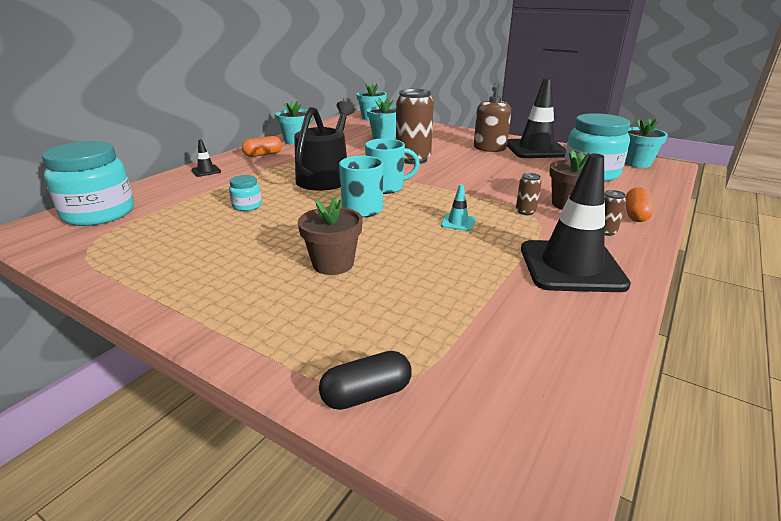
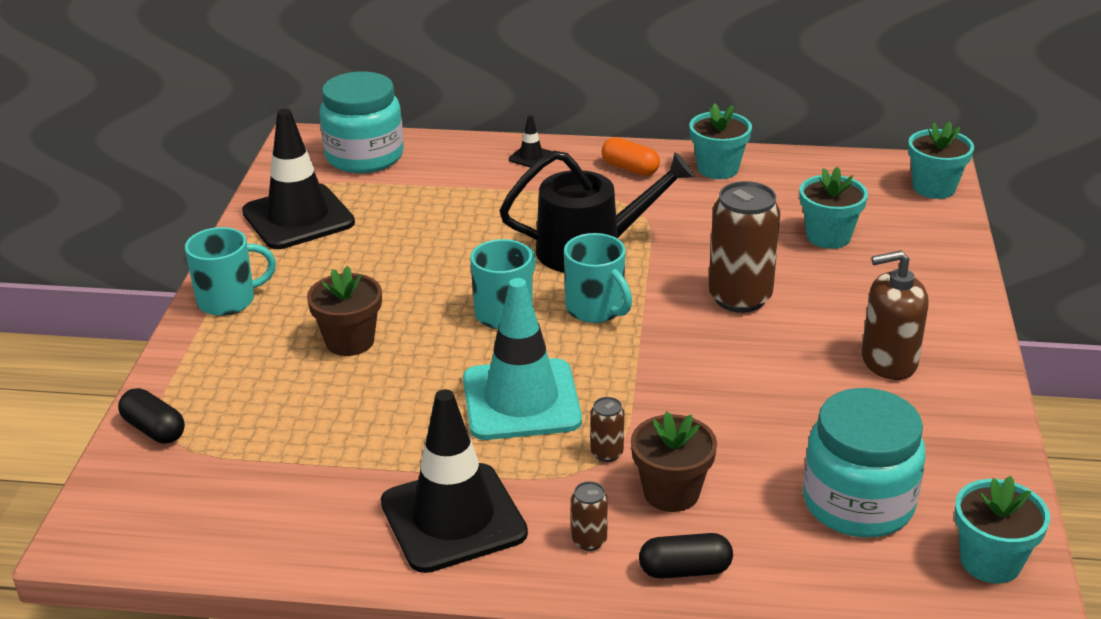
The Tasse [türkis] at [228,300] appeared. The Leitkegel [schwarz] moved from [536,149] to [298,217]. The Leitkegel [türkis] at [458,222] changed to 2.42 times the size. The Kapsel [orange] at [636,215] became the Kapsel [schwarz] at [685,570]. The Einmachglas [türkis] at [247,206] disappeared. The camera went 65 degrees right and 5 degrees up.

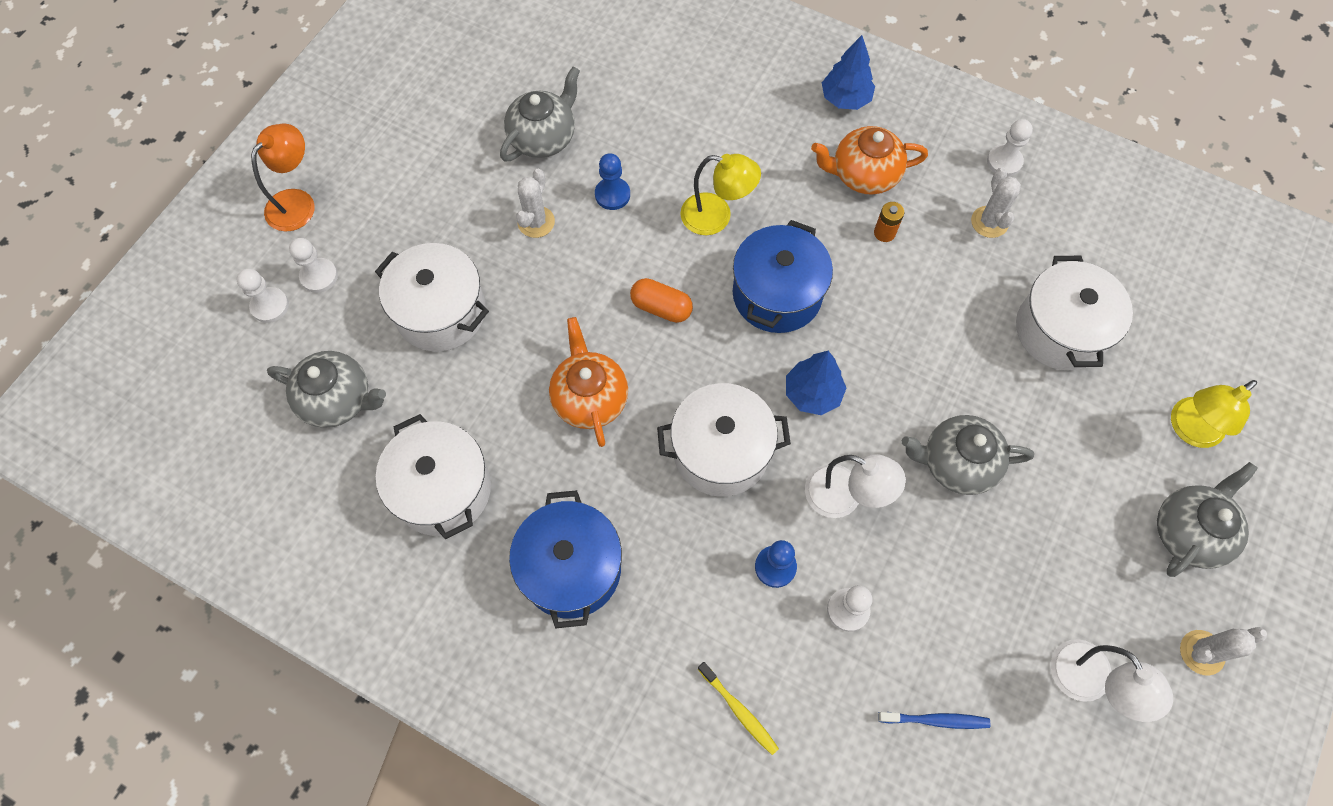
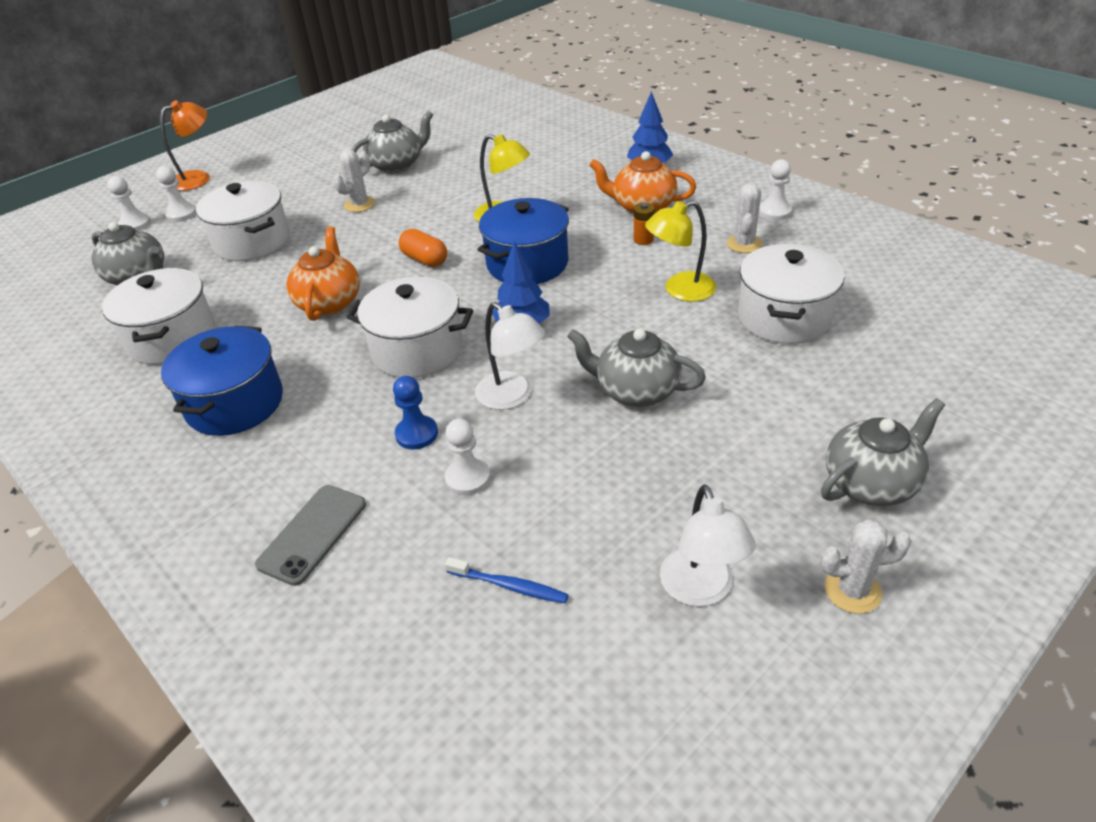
The Zahnbürste [gelb] at [739,710] was replaced by the Handy [grau] at [312,534]. The Lampe [gelb] moved from [1189,430] to [680,290]. The Bauer [blau] at [612,195] disappeared. The camera went 20 degrees right and 25 degrees down.

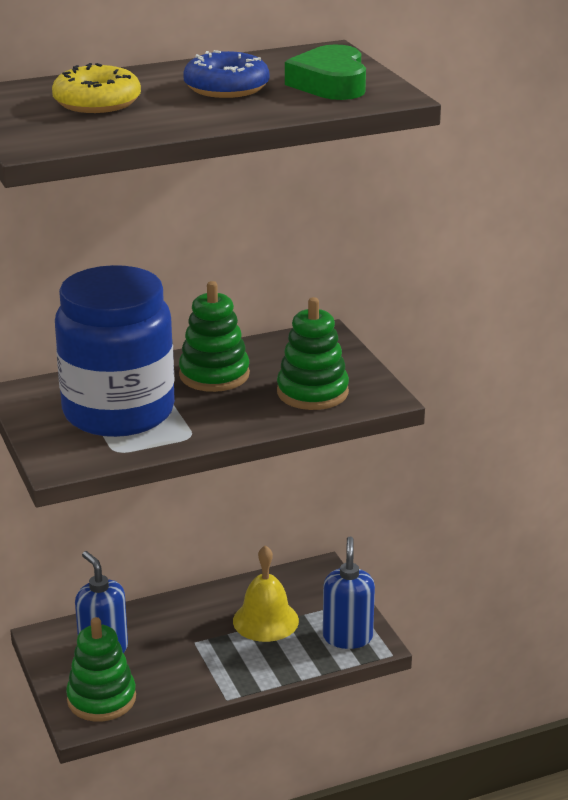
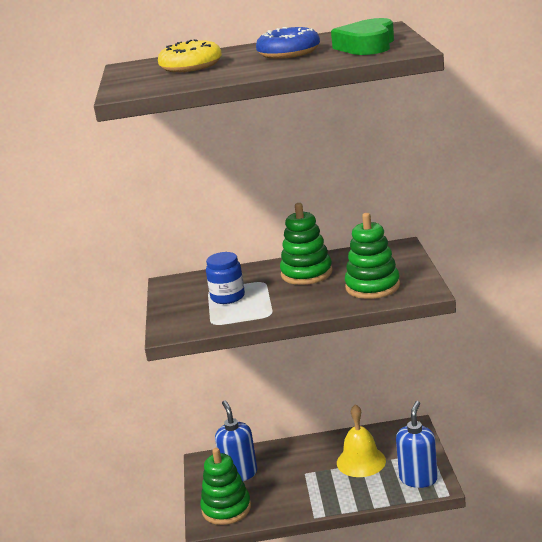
The Einmachglas [blau] at [118,412] changed to 0.43 times the size. The camera went 20 degrees right and 5 degrees down.

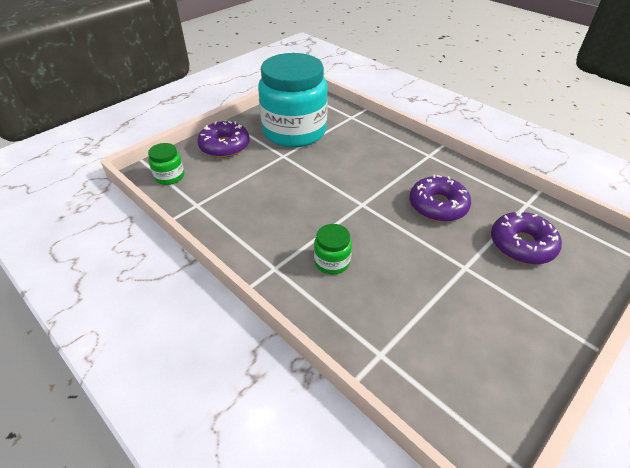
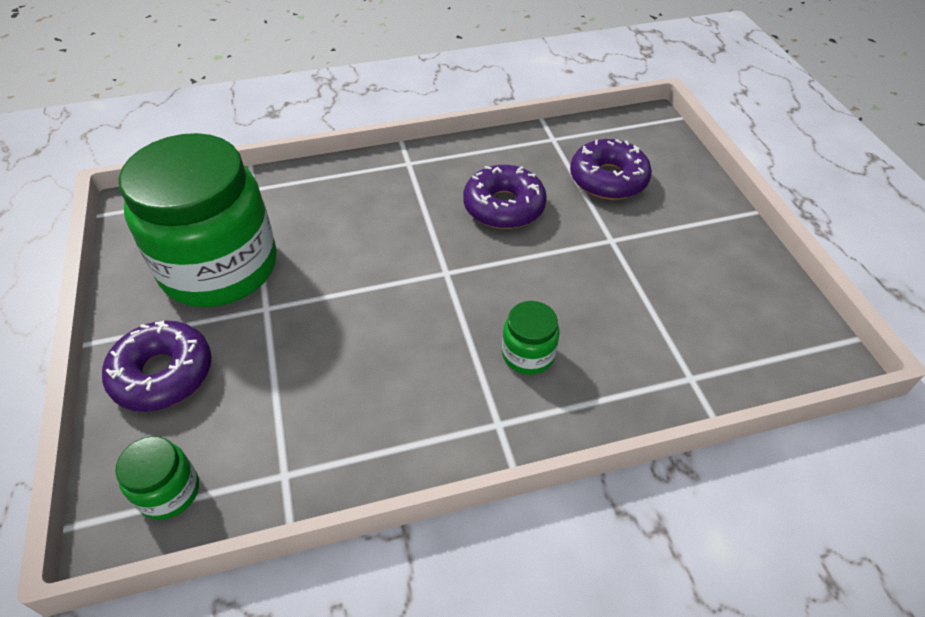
The Einmachglas [türkis] at [294,131] became the Einmachglas [grün] at [219,267]. The camera went 60 degrees left and 5 degrees up.

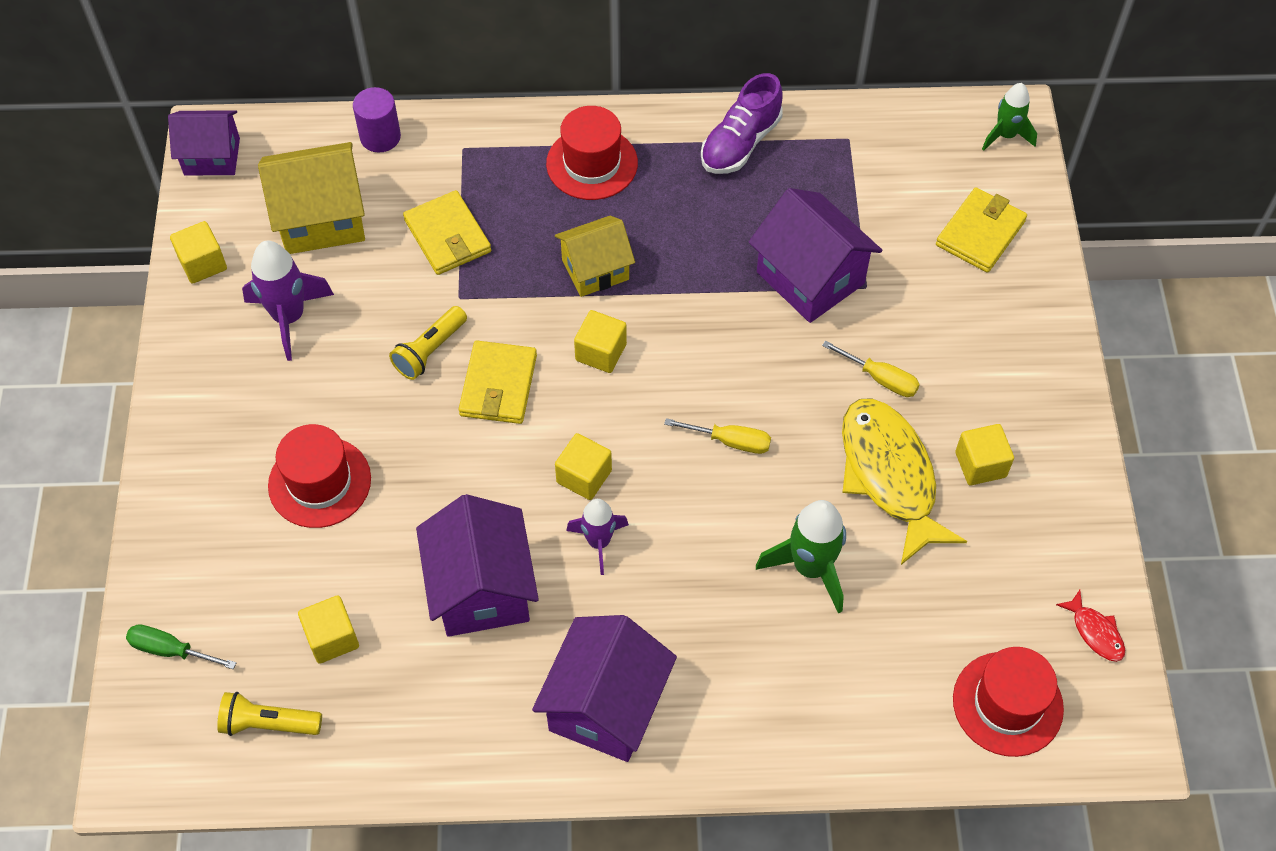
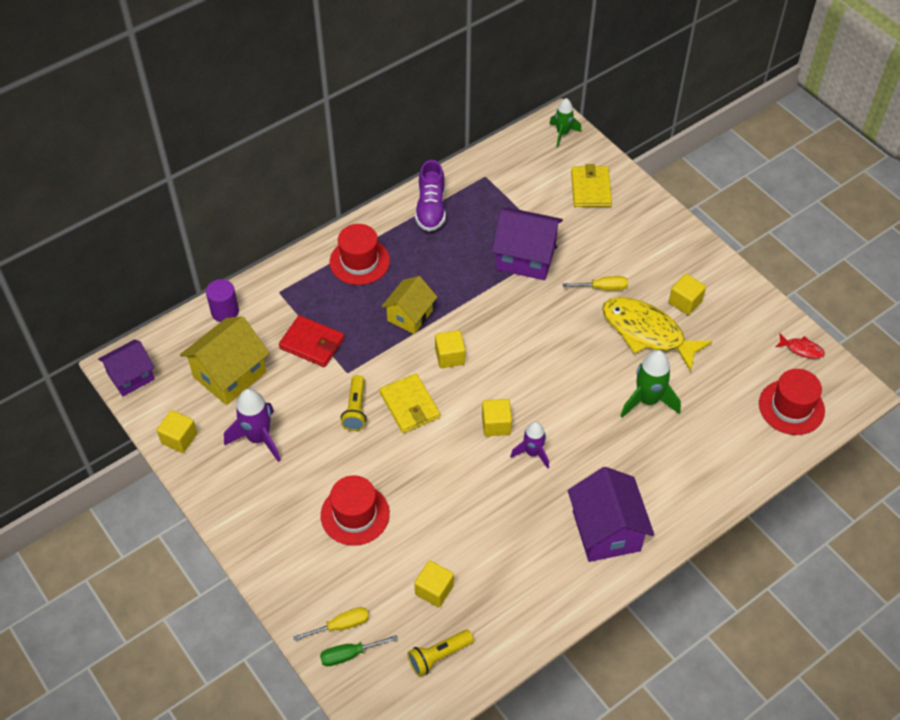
The Geldbörse [gelb] at [447,236] became the Geldbörse [rot] at [312,343]. The Schraubenzieher [gelb] moved from [730,441] to [340,626]. The Haus [lila] at [481,589] disappeared. The camera went 35 degrees left and 5 degrees down.

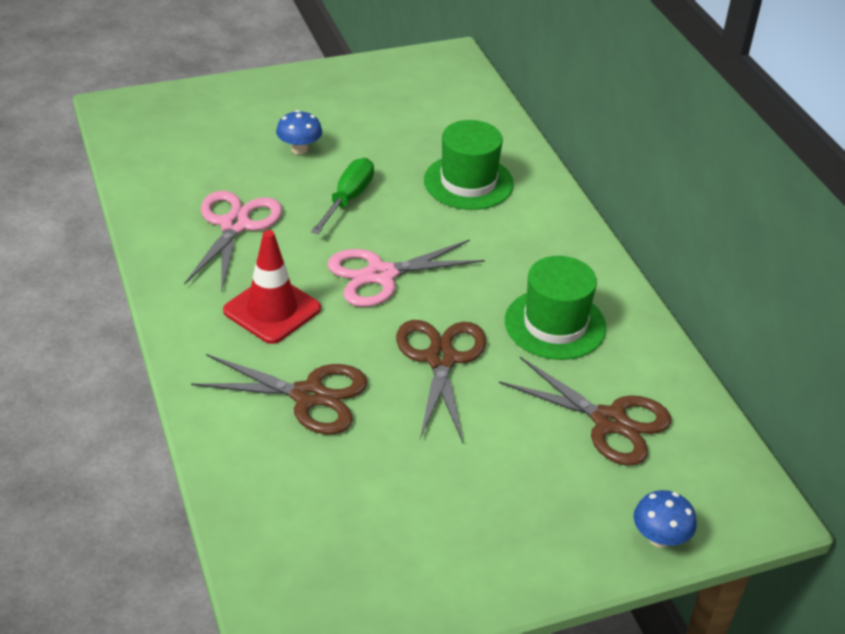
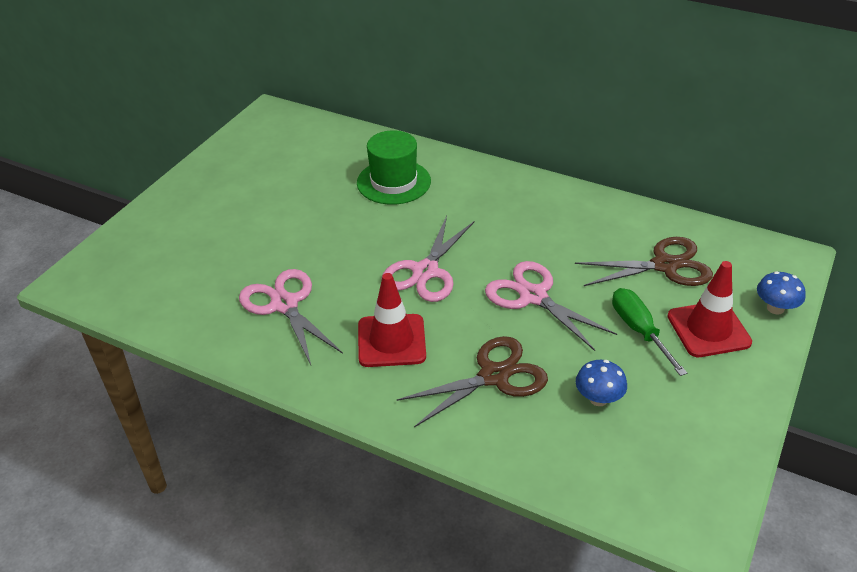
The Schere [braun] at [441,359] became the Schere [rosa] at [533,296]. The Pilz [blau] moved from [299,149] to [598,399]. The Schraubenzieher [grün] moved from [348,198] to [638,330]. The Leitkegel [rot] at [708,329] appeared. The Hut [grün] at [555,324] disappeared. The camera went 40 degrees left and 0 degrees up.

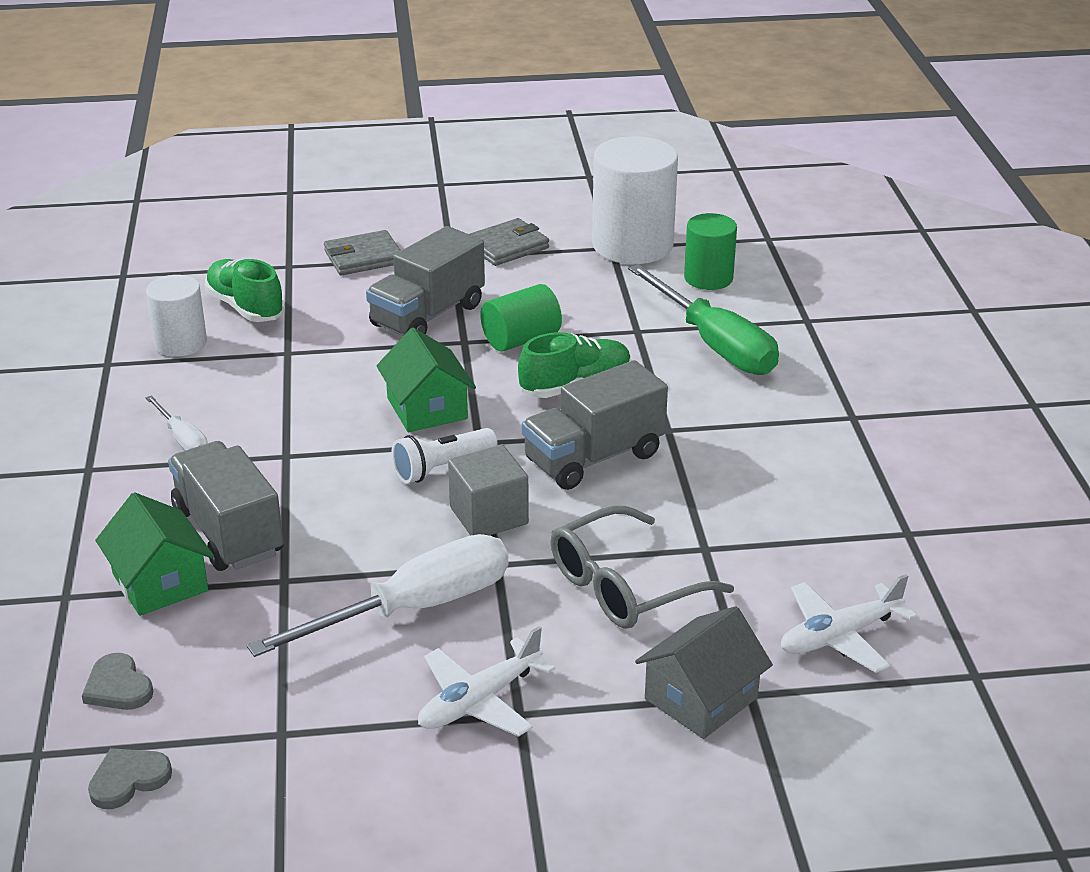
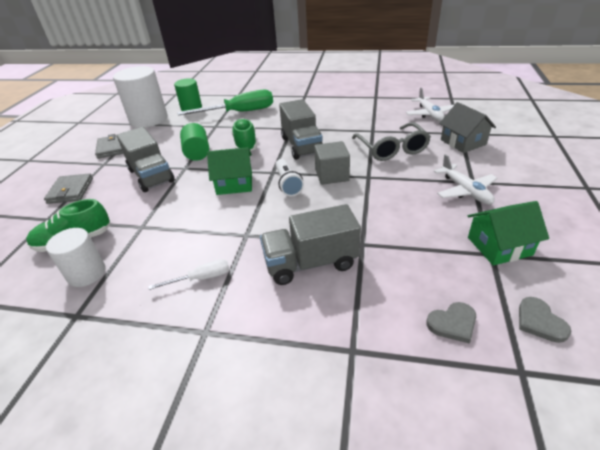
The Haus [grün] moved from [160,582] to [499,246]. The Schraubenzieher [weiß] at [414,608] disappeared. The camera went 70 degrees left and 5 degrees up.

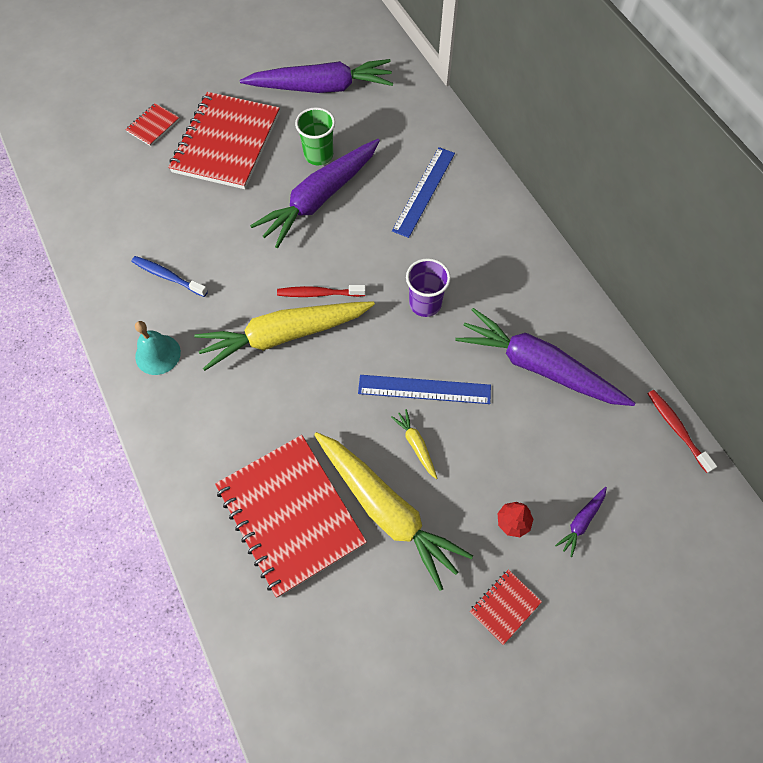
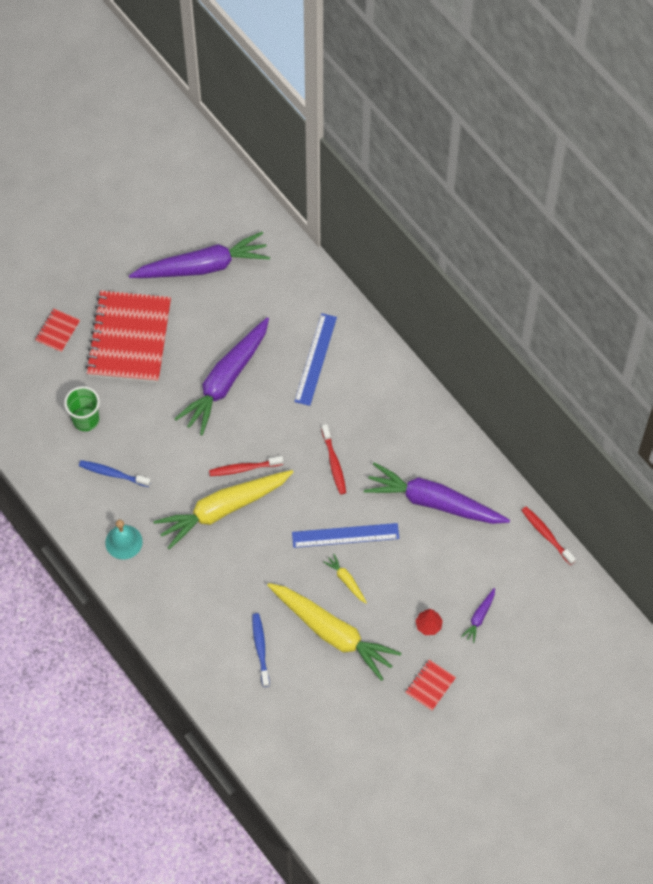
The Becher [grün] moved from [318,155] to [86,419]. The Notizbuch [rot] at [290,515] was replaced by the Zahnbürste [blau] at [260,648]. The Becher [lila] at [425,304] was replaced by the Zahnbürste [rot] at [334,463]. The camera went 10 degrees left and 0 degrees up.

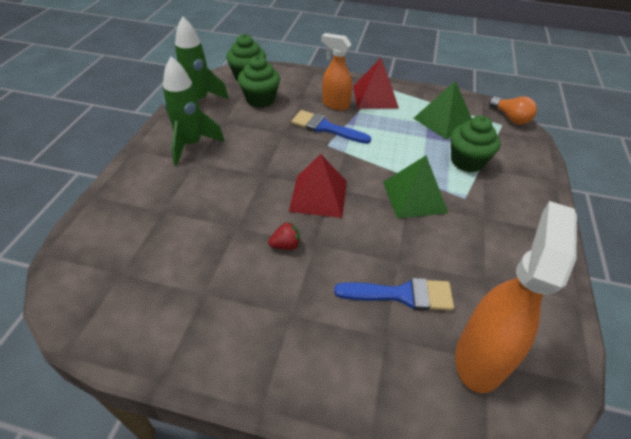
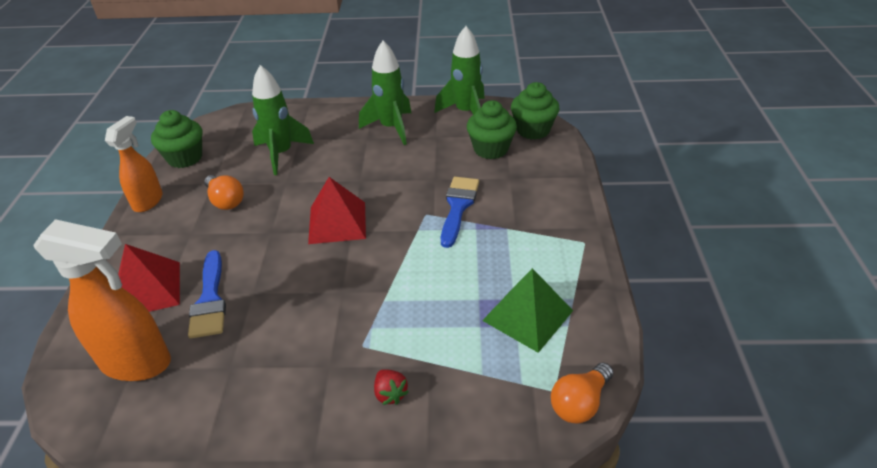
The Sprühflasche [orange] moved from [335,104] to [148,201]. The Pyramide [rot] moved from [375,97] to [148,289]. The Muffin [grün] moved from [467,161] to [185,158]. The Glühbirne [orange] at [225,201] appeared. The Rakete [grün] at [281,154] appeared. The Erdbeere [rot] moved from [286,245] to [390,394]. The Pyramide [grün] at [414,197] disappeared. The camera went 80 degrees right and 5 degrees down.

